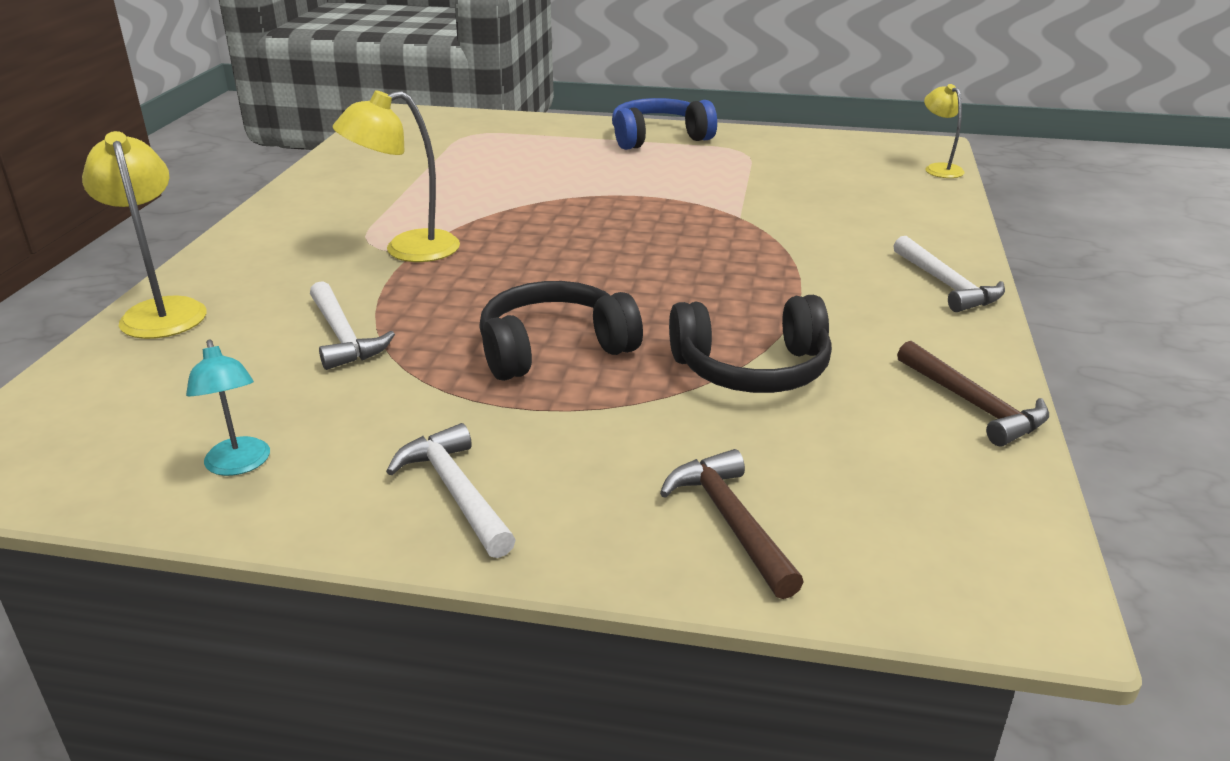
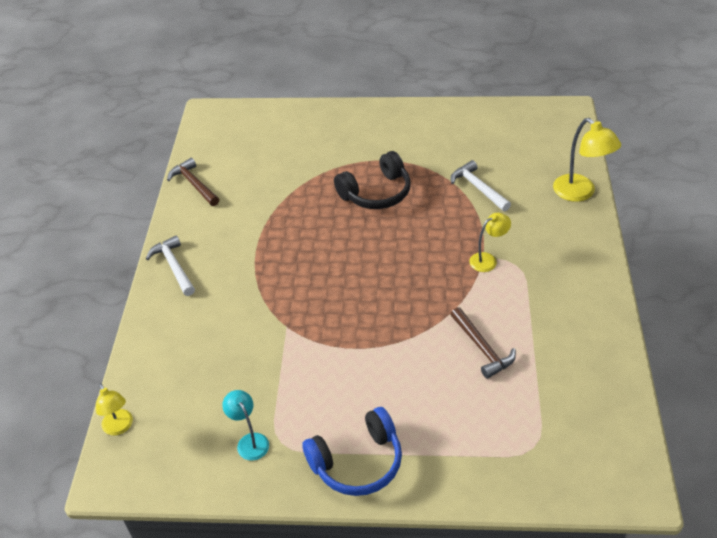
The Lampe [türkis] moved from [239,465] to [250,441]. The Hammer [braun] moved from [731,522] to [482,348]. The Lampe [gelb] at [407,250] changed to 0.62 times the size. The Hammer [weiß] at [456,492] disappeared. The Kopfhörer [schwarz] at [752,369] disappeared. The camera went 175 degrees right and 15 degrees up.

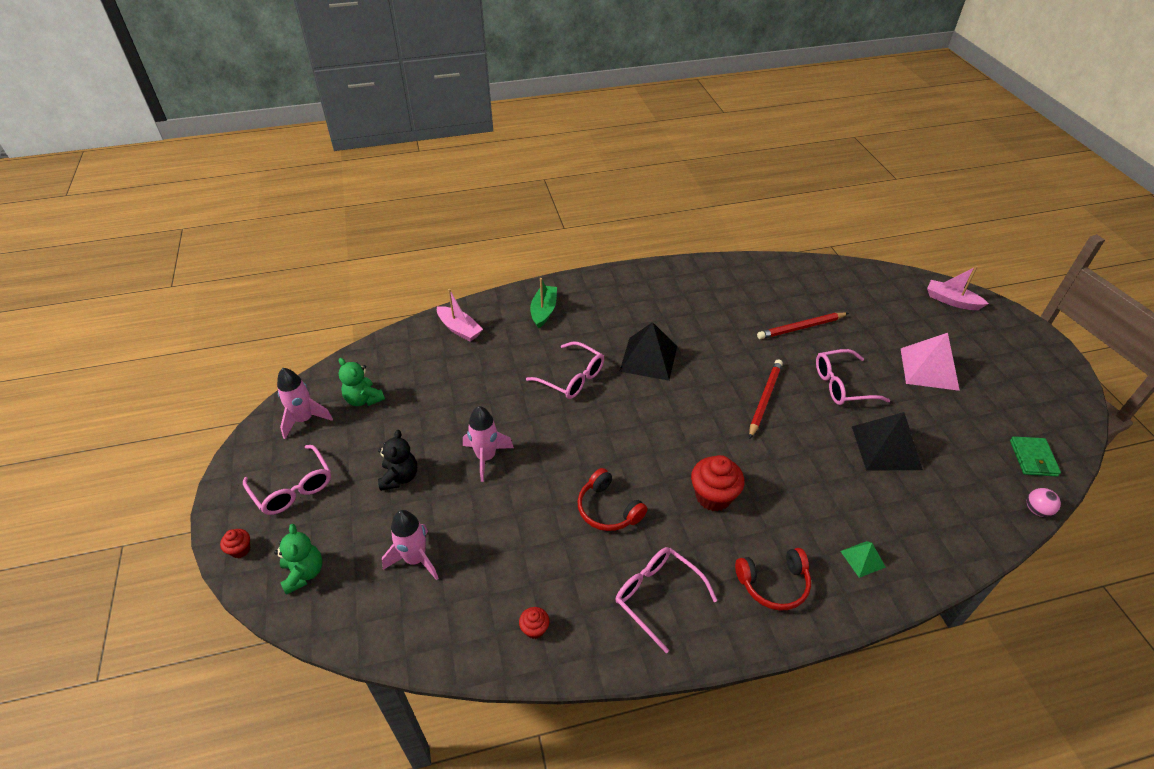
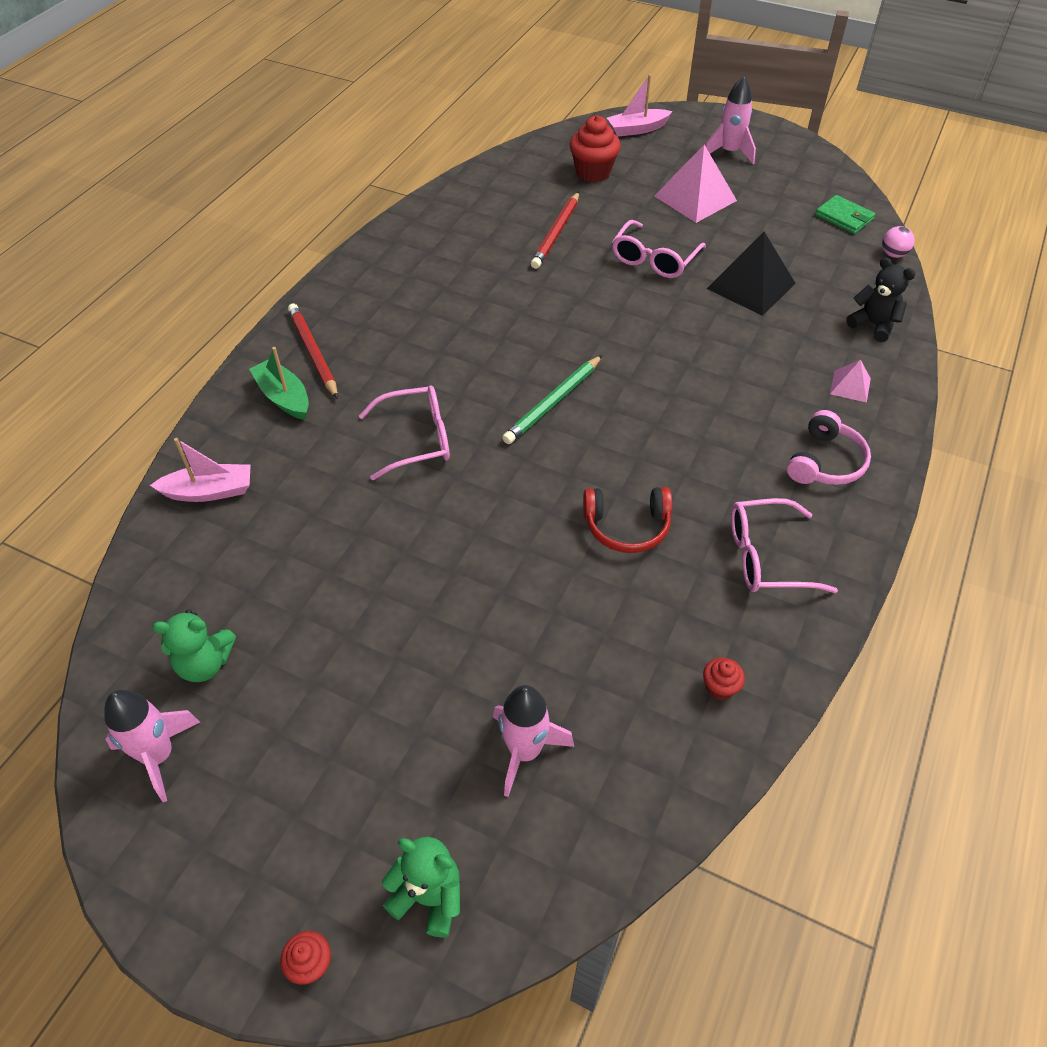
The Bleistift [rot] moved from [764,399] to [313,352]. The Bleistift [grün] at [553,402] appeared. The Muffin [rot] moved from [713,496] to [593,172]. The Rakete [rosa] moved from [486,457] to [729,152]. The Kopfhörer [rot] at [774,584] became the Kopfhörer [rosa] at [825,462]. The Pyramide [grün] at [862,559] became the Pyramide [rosa] at [850,386]. The Teddybär [schwarz] moved from [399,477] to [873,325]. The Brille [rosa] at [293,488] disappeared. The Pyramide [schwarz] at [648,358] disappeared. The camera went 50 degrees left and 5 degrees up.

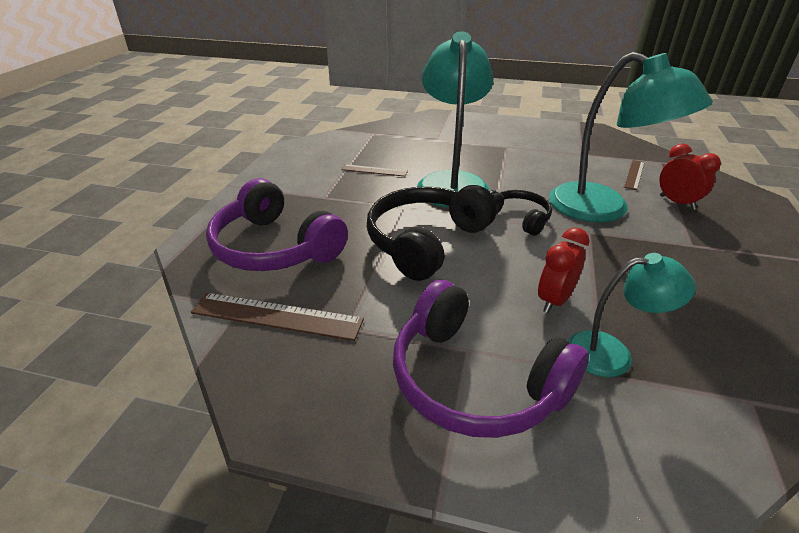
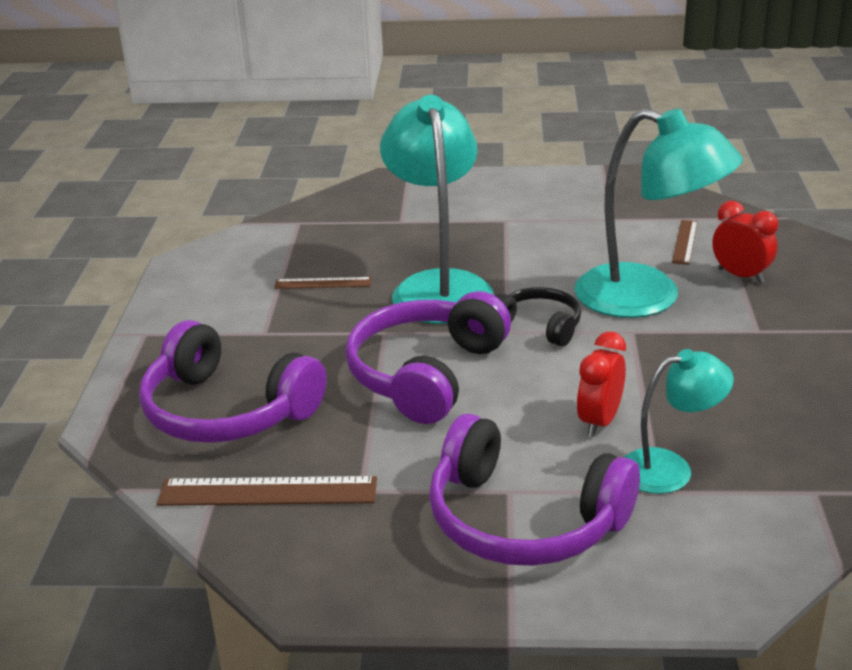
The Kopfhörer [schwarz] at [426,241] became the Kopfhörer [lila] at [426,374]. The camera went 10 degrees left and 5 degrees down.

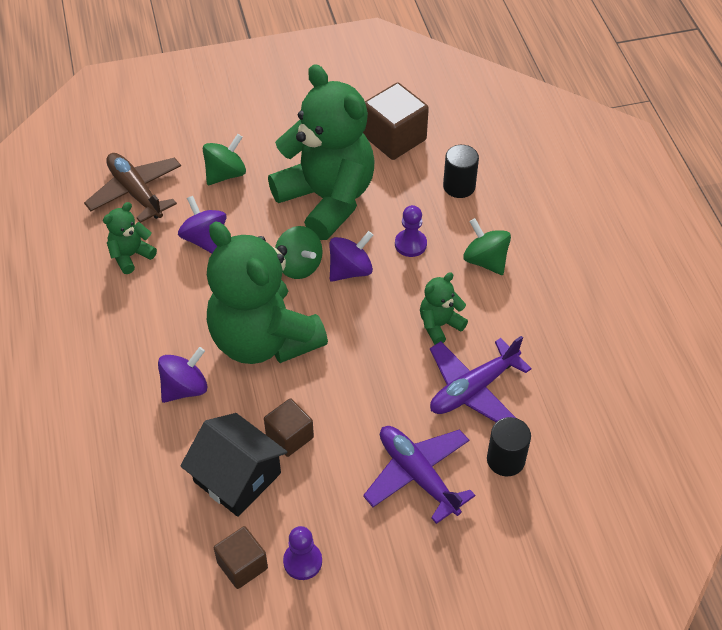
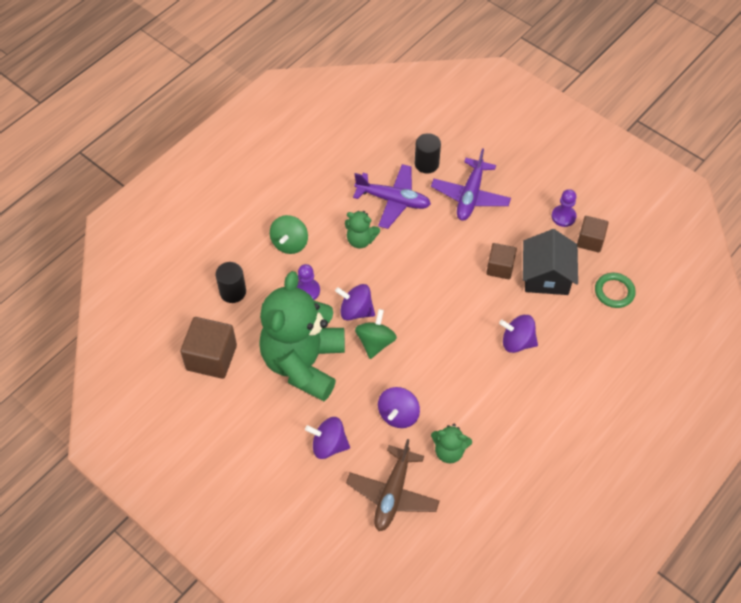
The Kreisel [grün] at [225,174] became the Kreisel [lila] at [329,445]. The Ring [grün] at [614,292] appeared. The Teddybär [grün] at [263,339] disappeared. The camera went 125 degrees left and 5 degrees up.

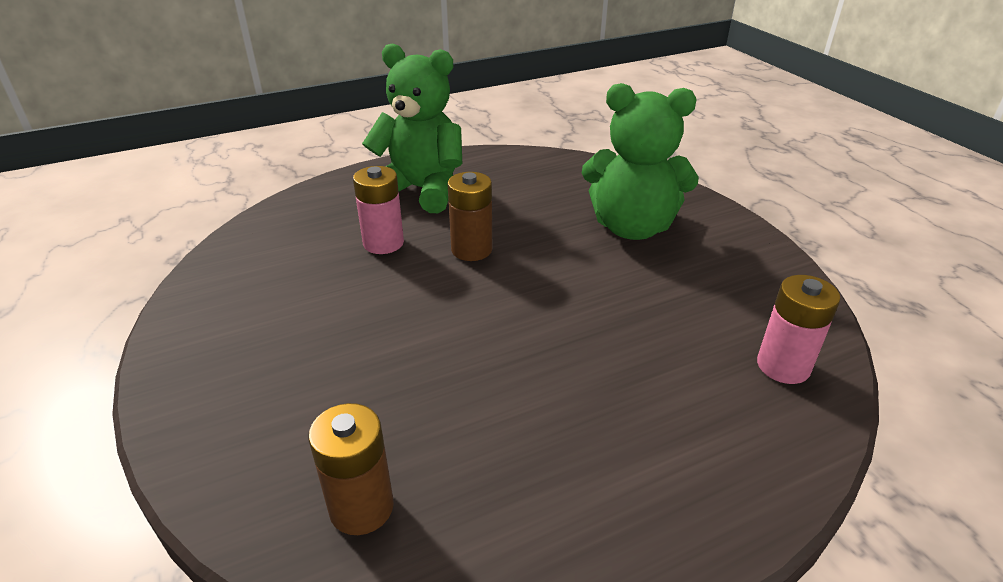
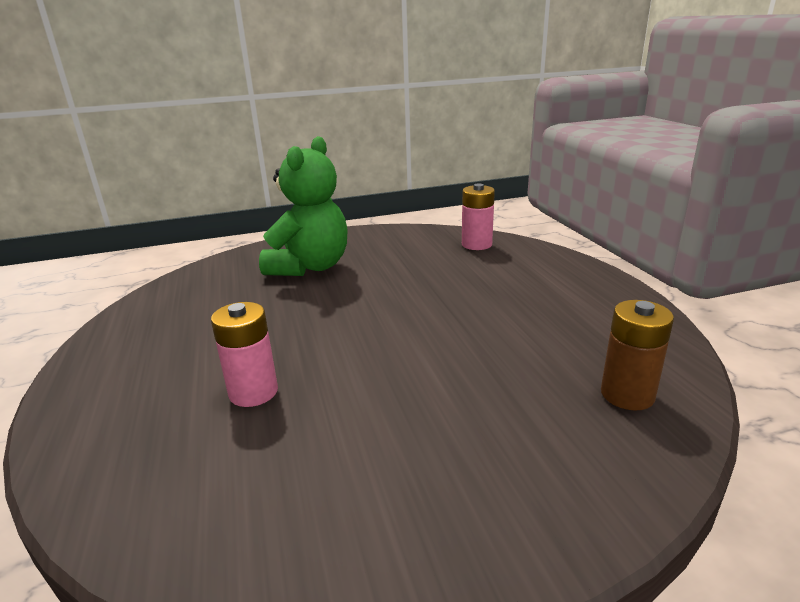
The Teddybär [grün] at [421,190] disappeared. The Batterie [braun] at [471,250] disappeared. The camera went 80 degrees left and 10 degrees down.

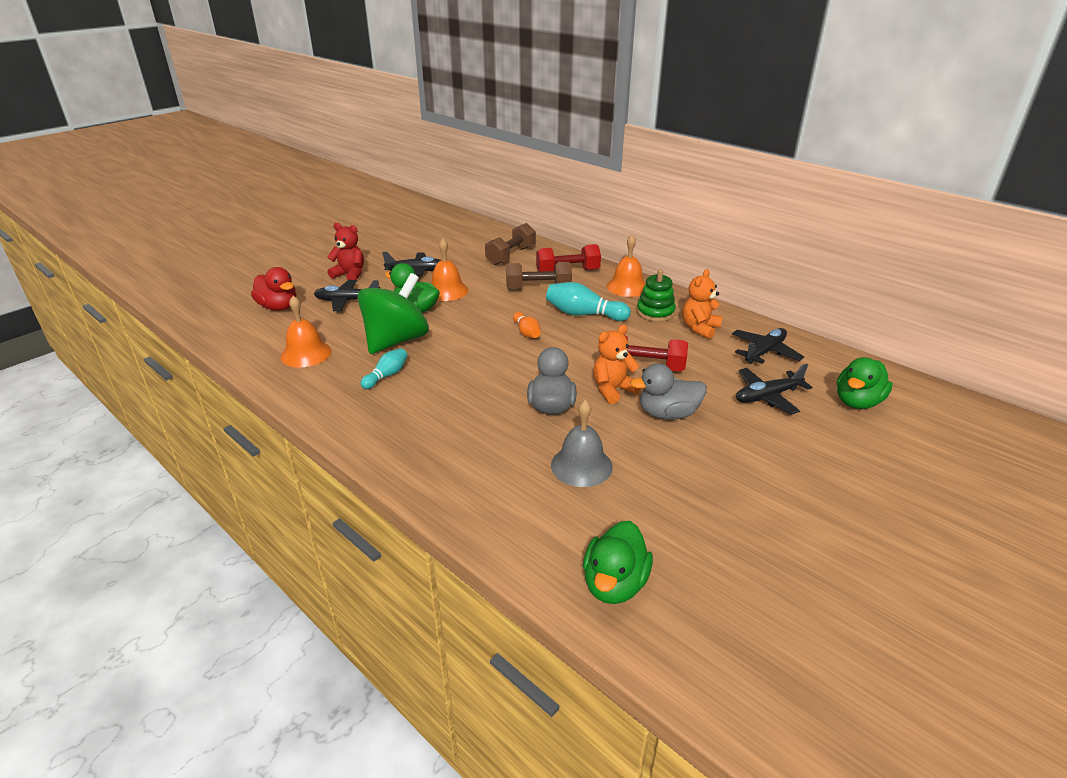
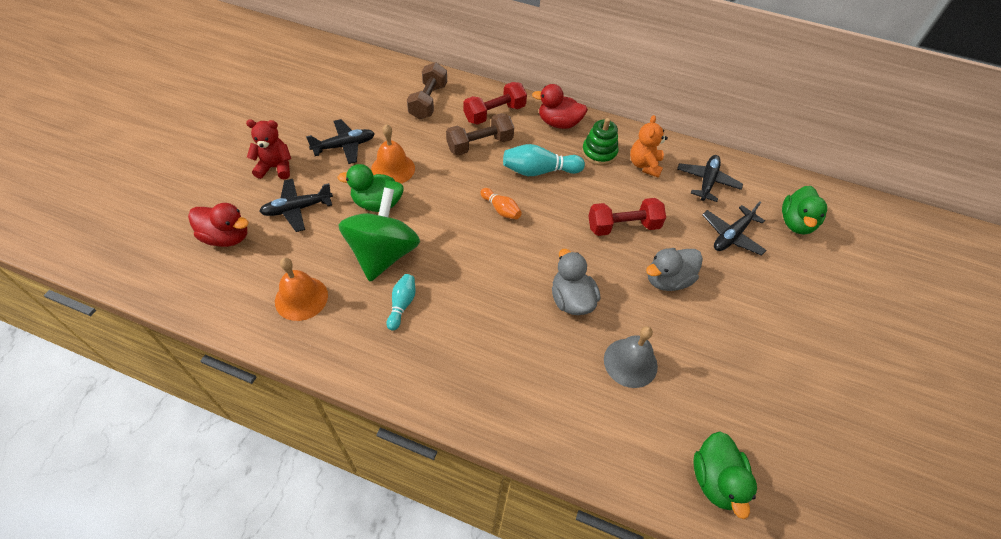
The Glocke [orange] at [627,287] was replaced by the Ente [rot] at [558,123]. The Teddybär [orange] at [613,390] disappeared. The camera went 25 degrees left and 20 degrees up.

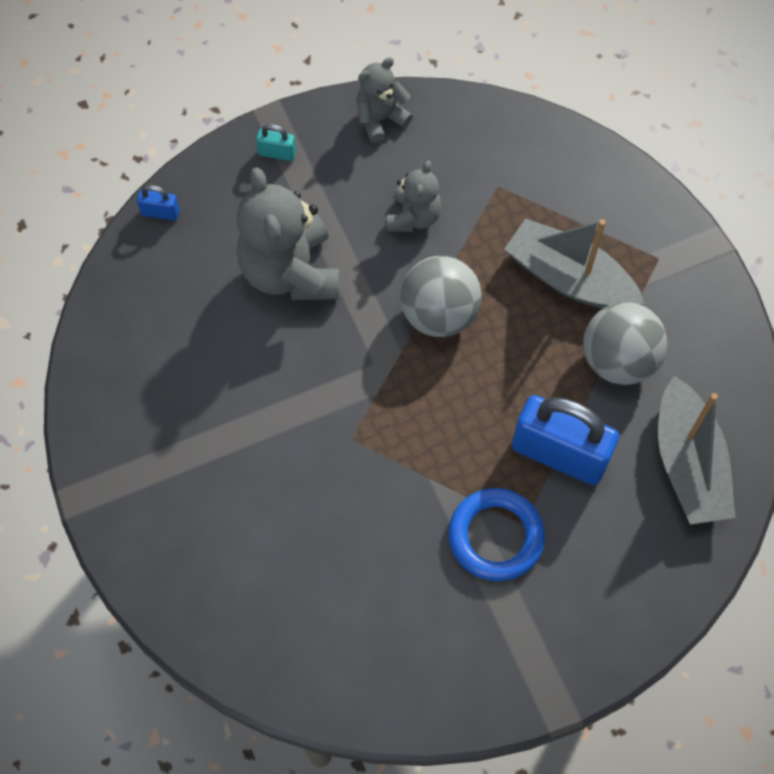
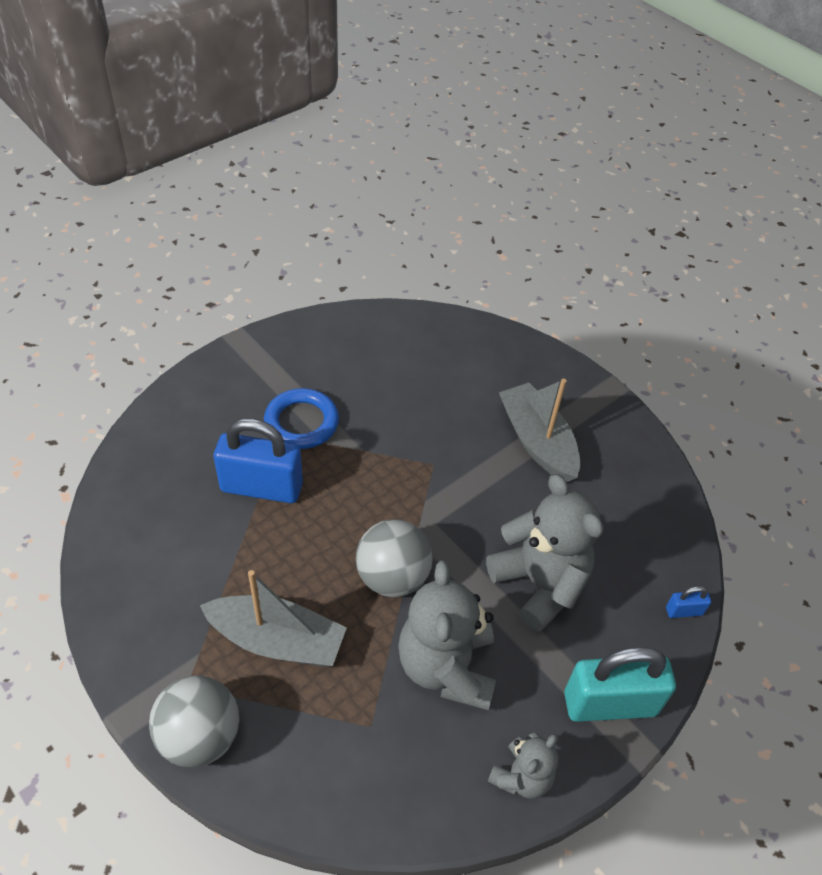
The Ball [grau] moved from [618,360] to [200,736]. The Teddybär [grau] at [413,217] changed to 1.81 times the size. The Boot [grau] moved from [688,463] to [537,441]. The Vorhängeschloss [türkis] at [277,153] changed to 2.33 times the size. The camera went 160 degrees right and 15 degrees down.

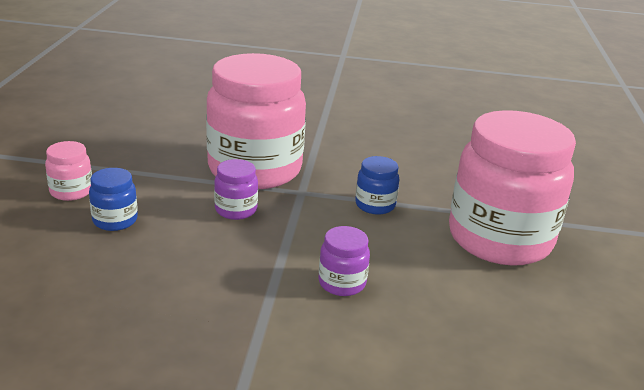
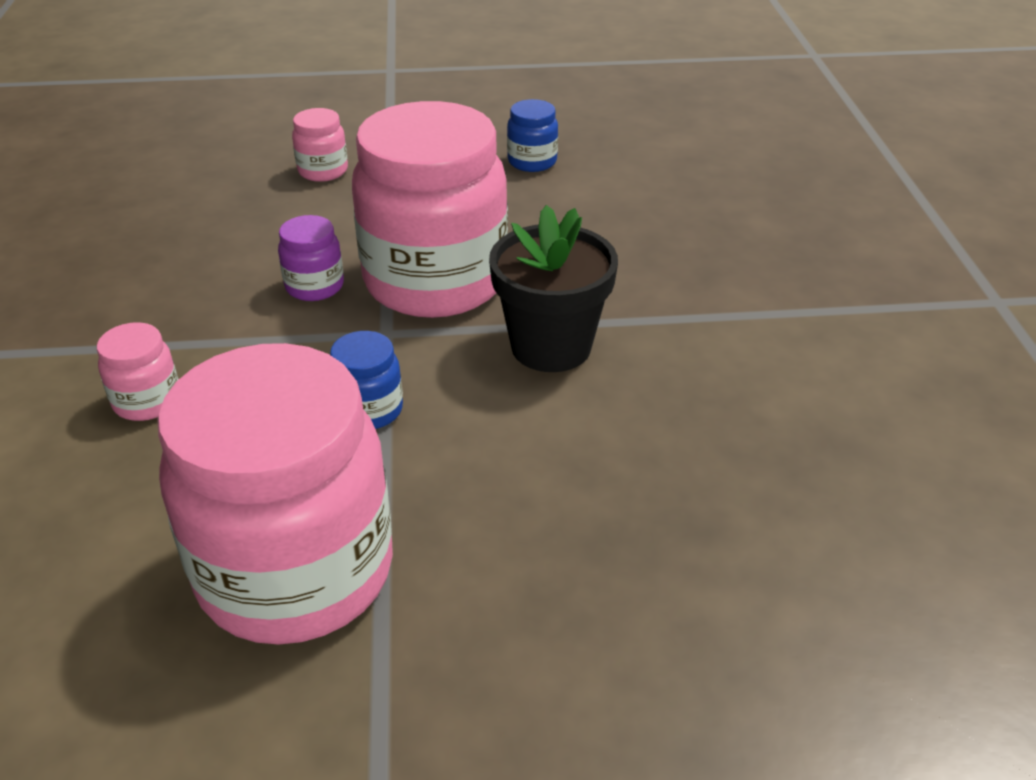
The Einmachglas [lila] at [342,283] became the Einmachglas [rosa] at [147,401]. The Blumentopf [schwarz] at [551,347] appeared. The Einmachglas [blau] moved from [115,220] to [532,162]. The camera went 80 degrees right and 10 degrees up.

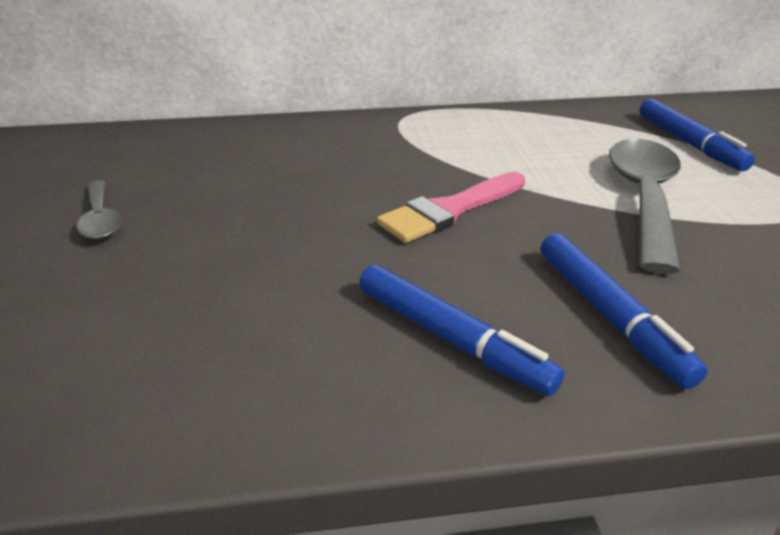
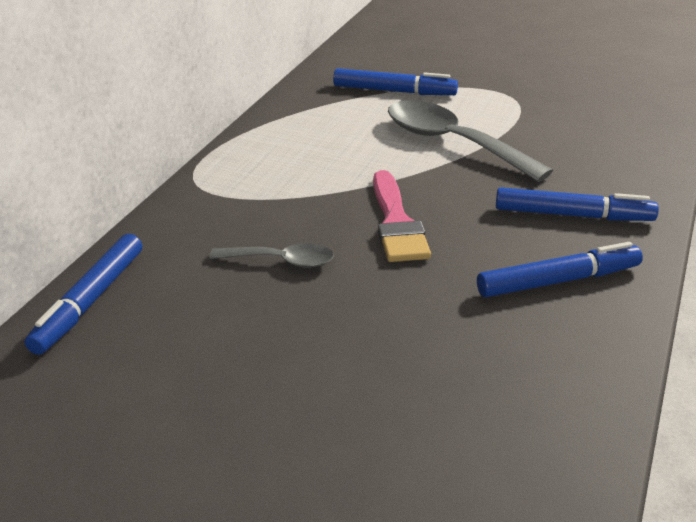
The Filzstift [blau] at [90,301] appeared. The Löffel [grau] moved from [100,219] to [281,261]. The camera went 60 degrees left and 0 degrees up.

